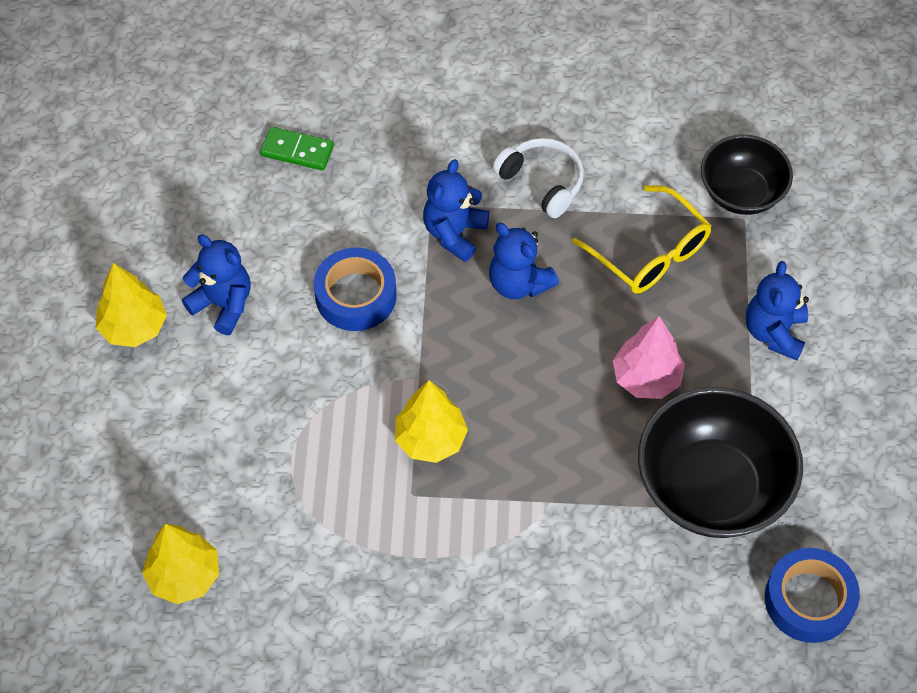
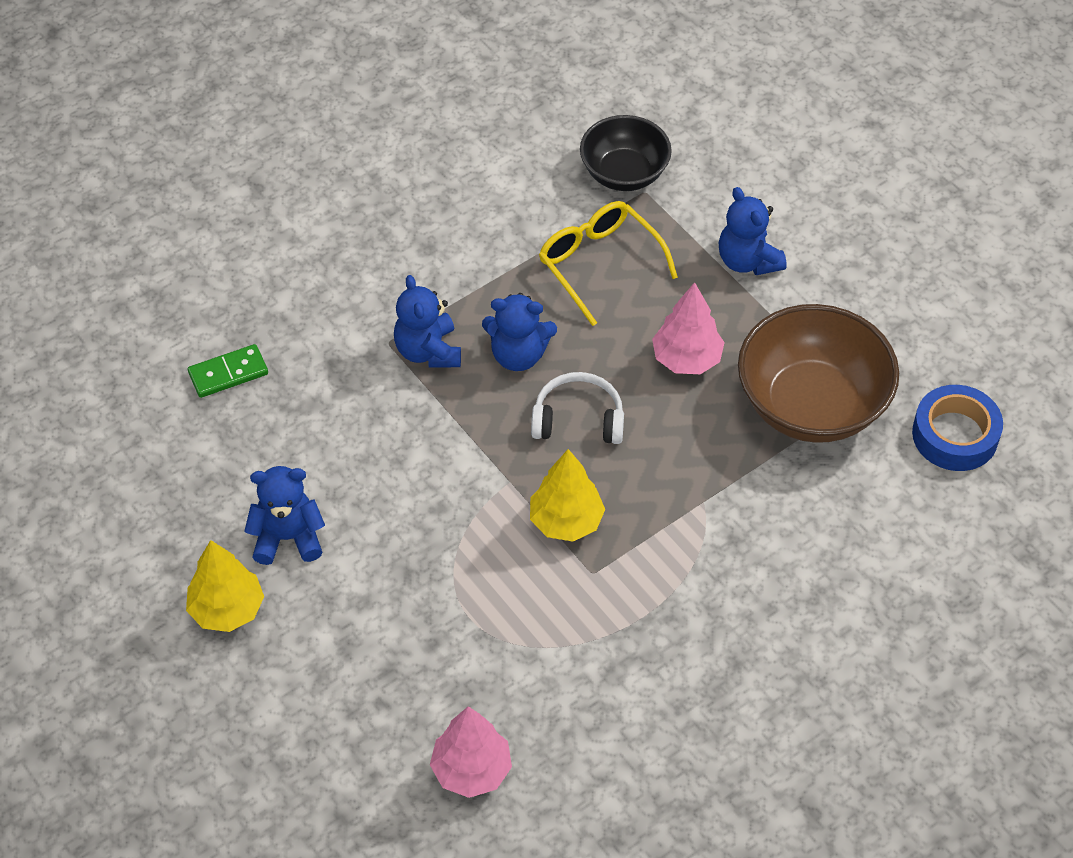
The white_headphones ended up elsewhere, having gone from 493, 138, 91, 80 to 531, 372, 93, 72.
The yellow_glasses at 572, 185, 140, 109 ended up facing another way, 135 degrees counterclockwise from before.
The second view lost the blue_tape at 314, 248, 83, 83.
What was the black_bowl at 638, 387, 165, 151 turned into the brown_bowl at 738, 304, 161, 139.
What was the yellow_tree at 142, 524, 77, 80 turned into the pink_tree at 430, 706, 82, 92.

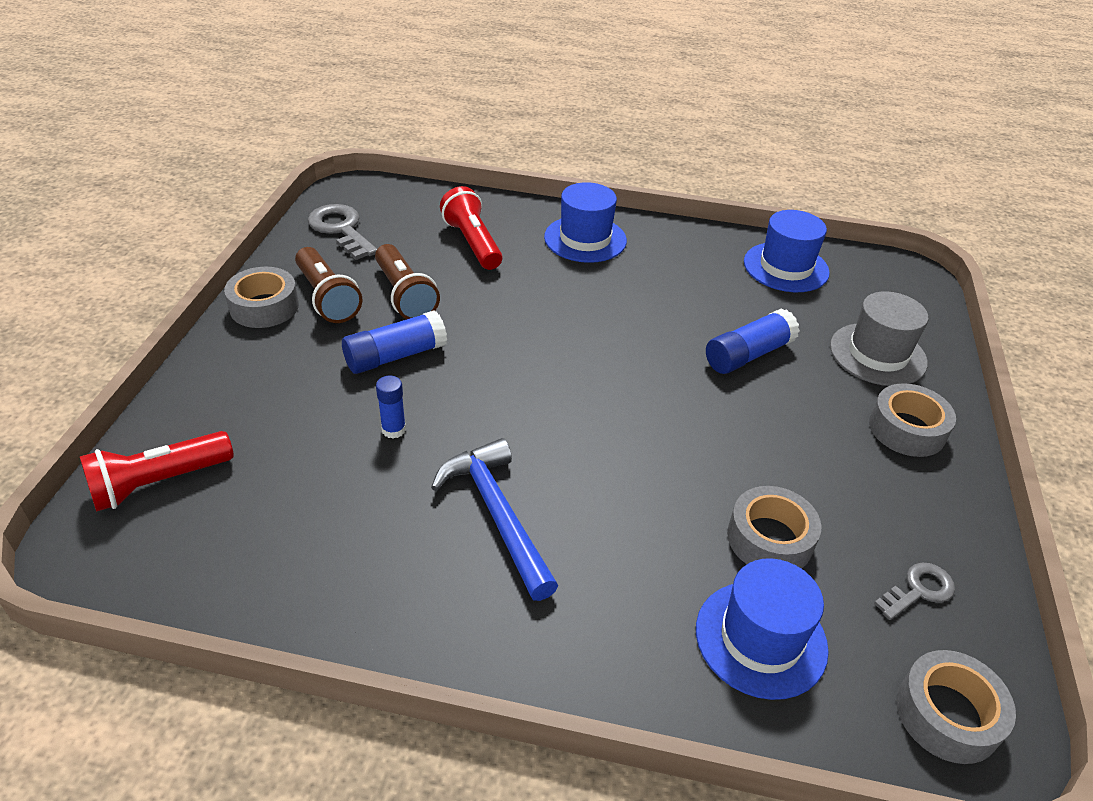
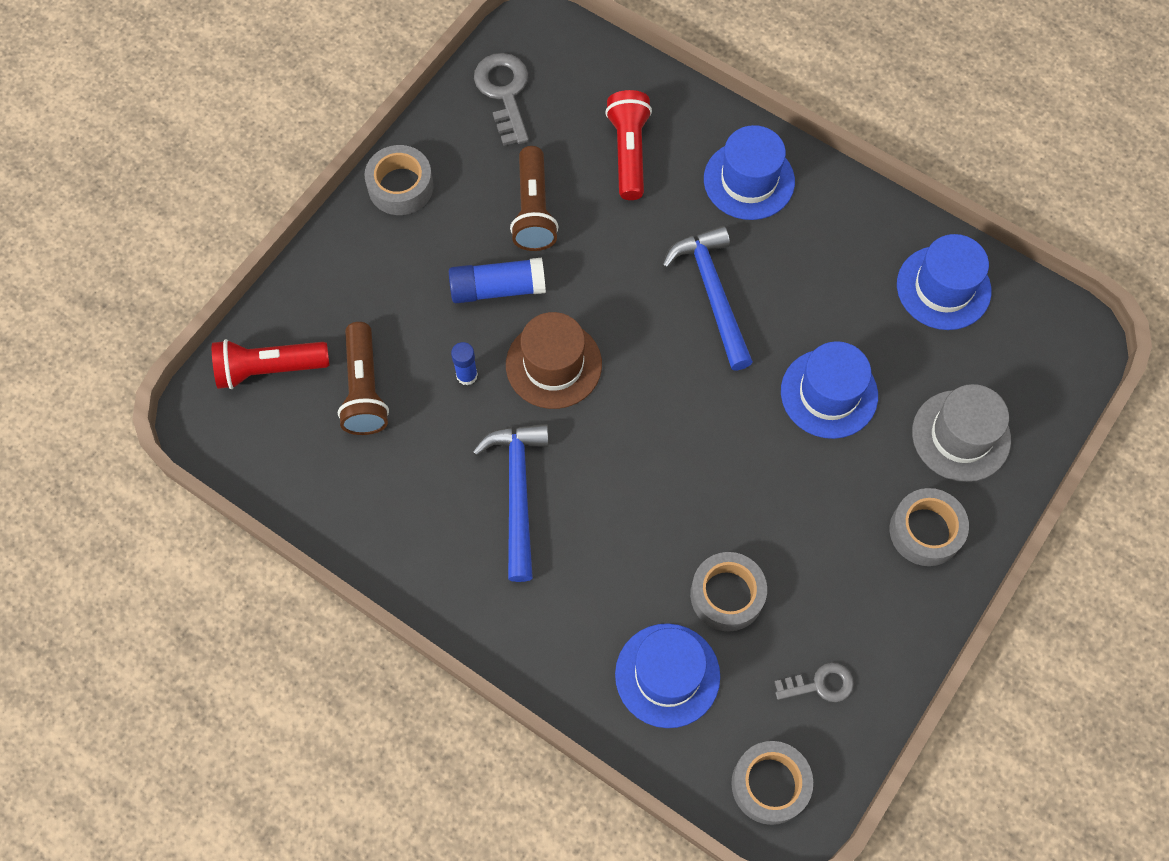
The brown_flashlight ended up elsewhere, having gone from 295, 247, 67, 76 to 338, 322, 51, 113.
Where the blue_glue_stick stood at 706, 308, 94, 66, the blue_hat came to stand at 781, 341, 97, 98.
The second view gained the blue_hammer at 662, 226, 91, 145.
The second view gained the brown_hat at 506, 312, 96, 97.

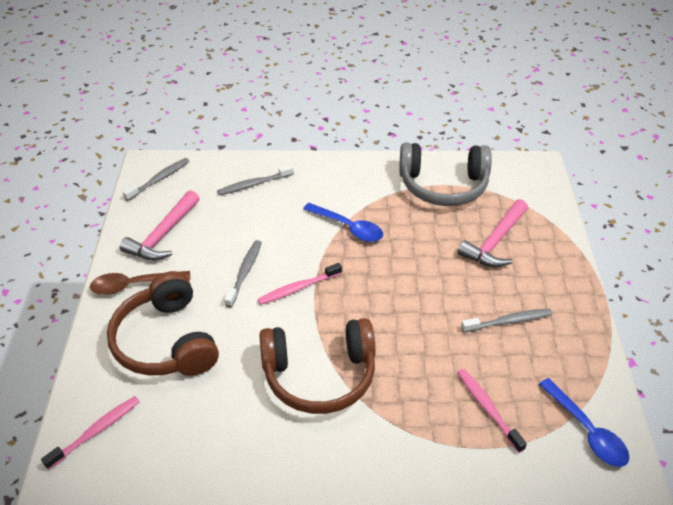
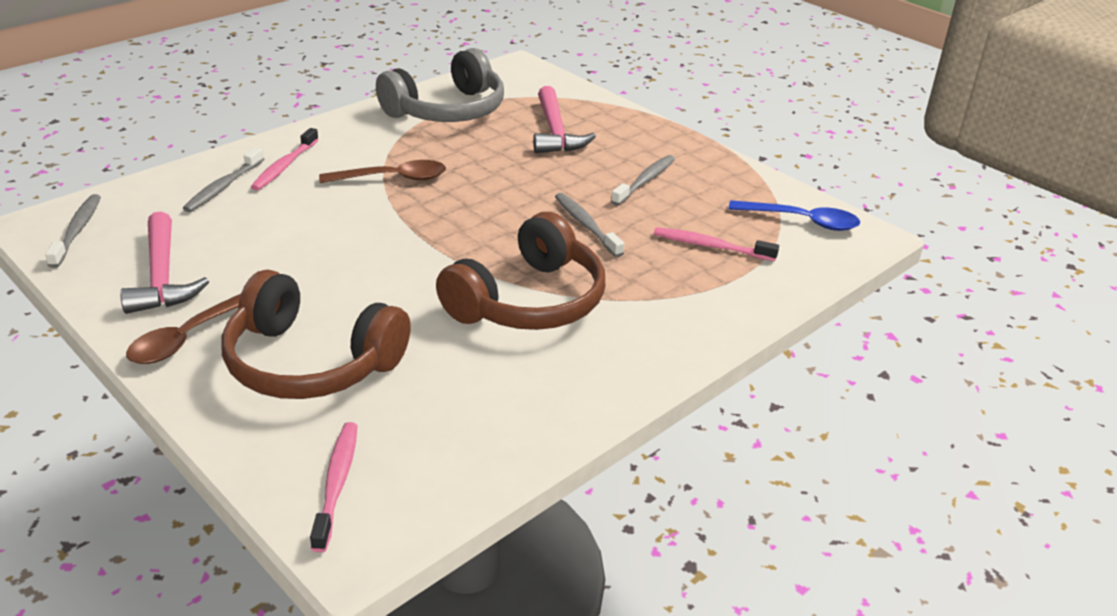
What was the blue_spoon at 303, 203, 80, 39 turned into the brown_spoon at 319, 160, 127, 23.
The grey_toothbrush ended up elsewhere, having gone from 224, 240, 38, 67 to 555, 193, 69, 64.
The pink_toothbrush ended up elsewhere, having gone from 258, 263, 84, 42 to 251, 128, 68, 62.

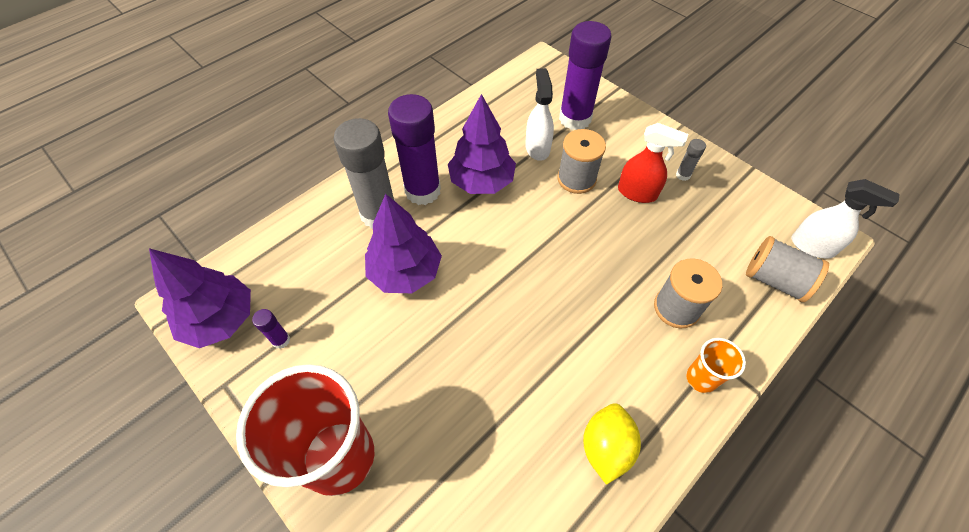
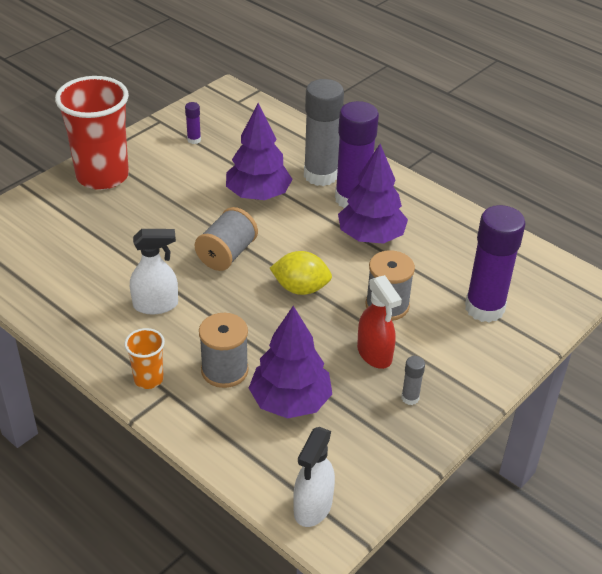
The white_spray_bottle ended up elsewhere, having gone from 525, 68, 29, 93 to 130, 229, 48, 85.
The red_spray_bottle at 618, 123, 70, 80 ended up facing another way, 45 degrees counterclockwise from before.
The grey_spool ended up elsewhere, having gone from 746, 236, 83, 66 to 195, 207, 63, 64.
The purple_tree ended up elsewhere, having gone from 149, 248, 102, 100 to 249, 306, 83, 113.
The yellow_lemon ended up elsewhere, having gone from 583, 403, 58, 82 to 270, 251, 62, 44.

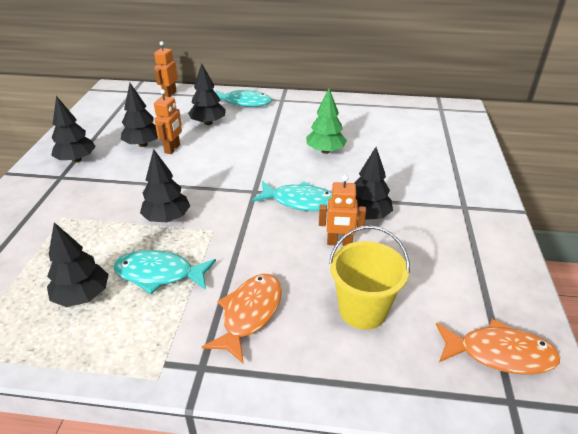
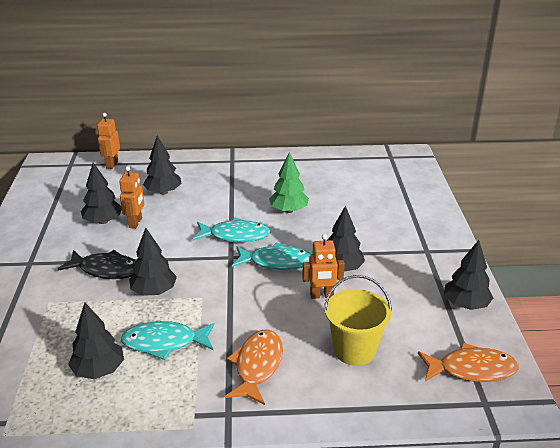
The turquoise_fish ended up elsewhere, having gone from 216, 89, 56, 18 to 193, 217, 77, 25.
The black_tree ended up elsewhere, having gone from 51, 96, 45, 67 to 444, 240, 49, 70.
The second view gained the black_fish at 58, 250, 78, 29.

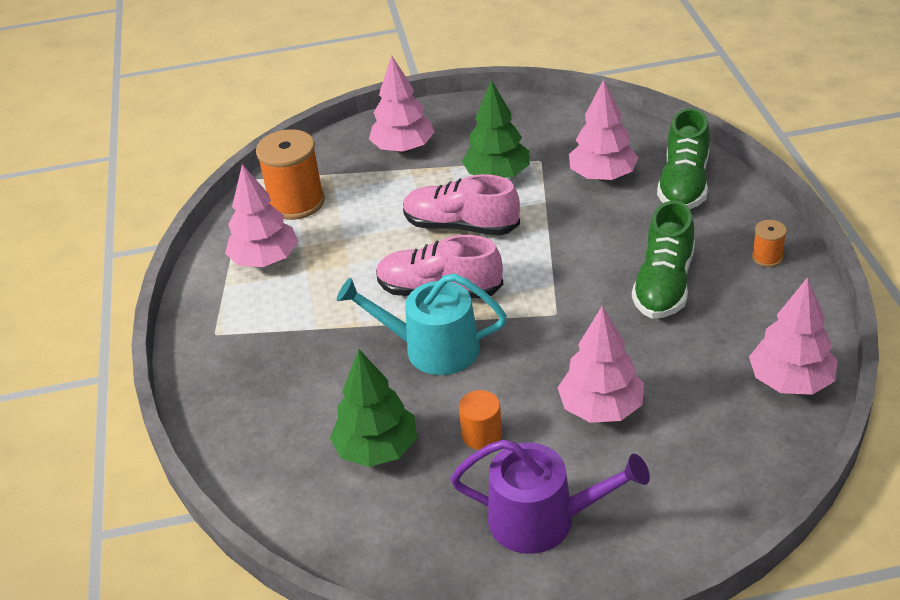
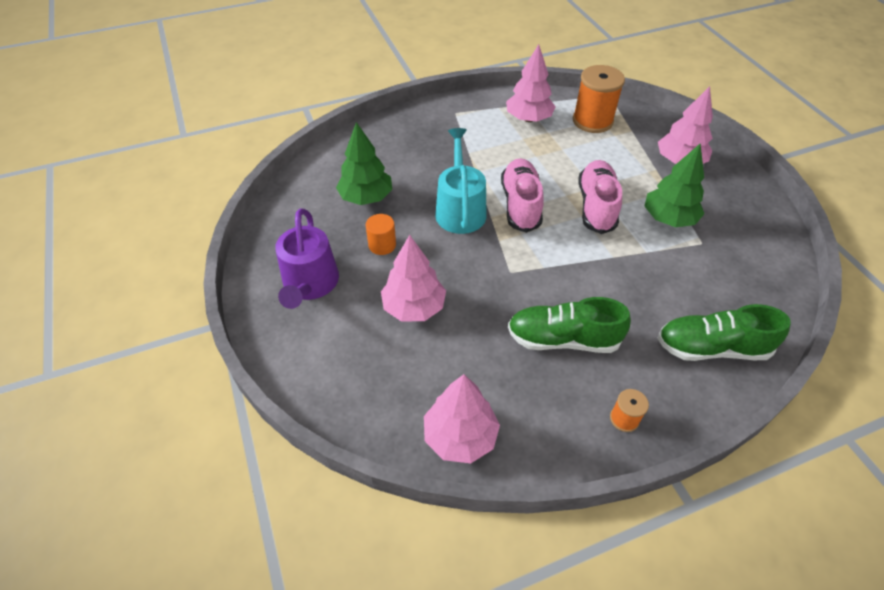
The second view lost the pink_tree at 569, 79, 70, 102.

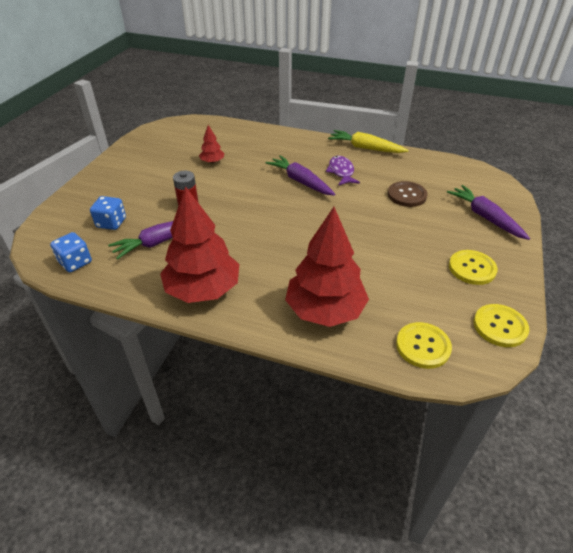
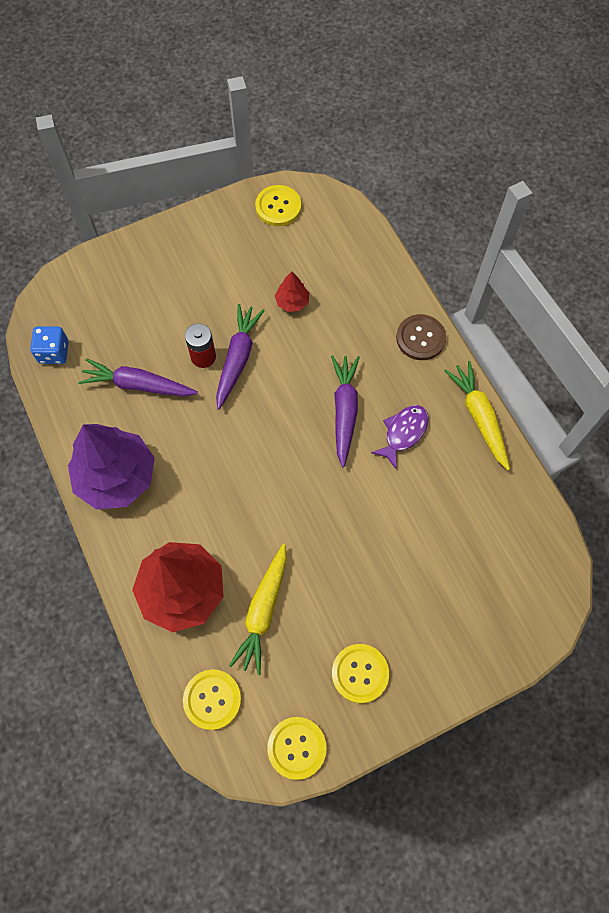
The brown_button ended up elsewhere, having gone from 388, 181, 40, 26 to 396, 314, 50, 46.
The purple_carrot ended up elsewhere, having gone from 447, 185, 83, 55 to 216, 304, 49, 106.
What was the red_tree at 160, 186, 79, 117 turned into the purple_tree at 68, 424, 87, 86.
The second view lost the blue_dice at 90, 196, 36, 34.
The second view gained the yellow_button at 255, 185, 46, 41.
The second view gained the yellow_carrot at 229, 544, 58, 131.

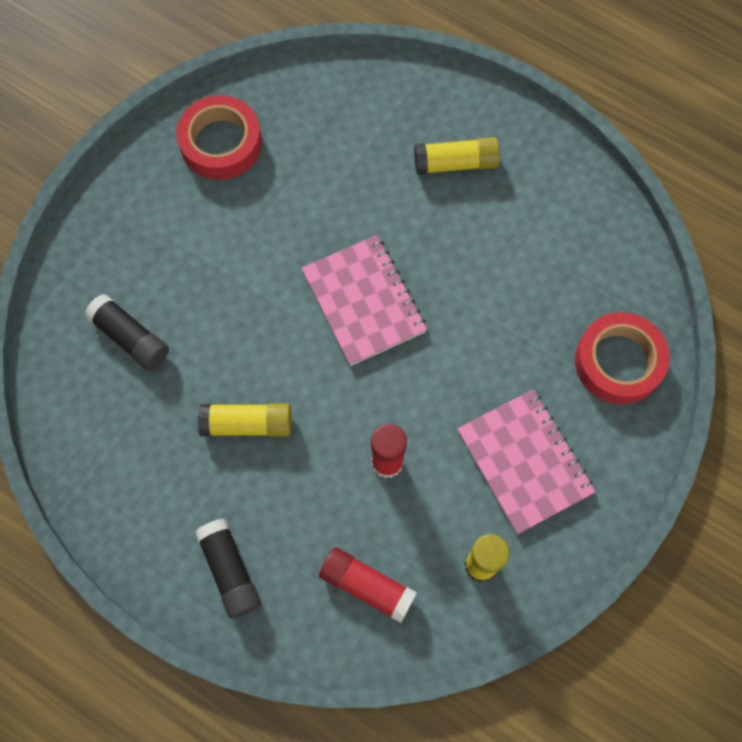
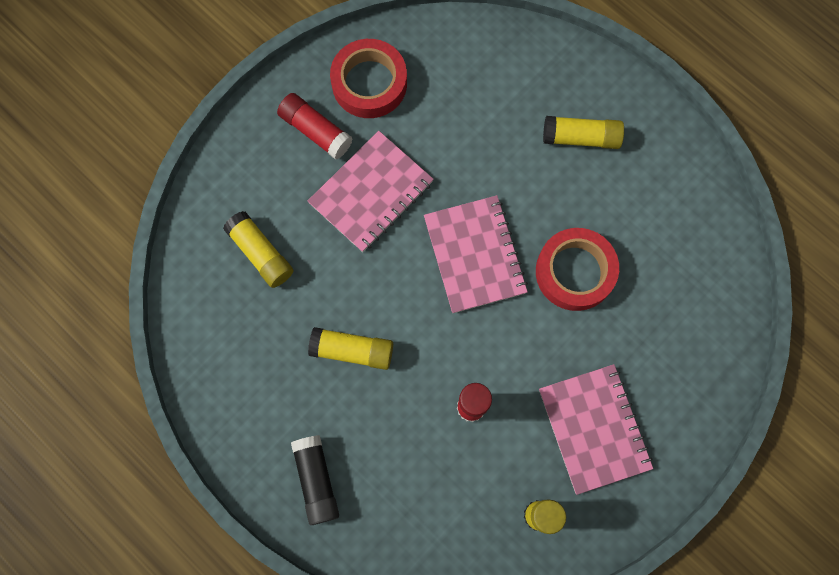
What was the black_glue_stick at 84, 294, 85, 77 turned into the yellow_glue_stick at 223, 211, 71, 77.
The red_tape ended up elsewhere, having gone from 575, 312, 95, 92 to 536, 228, 83, 83.
The red_glue_stick ended up elsewhere, having gone from 319, 547, 98, 76 to 277, 93, 76, 67.
The second view gained the pink_notebook at 308, 131, 126, 121.

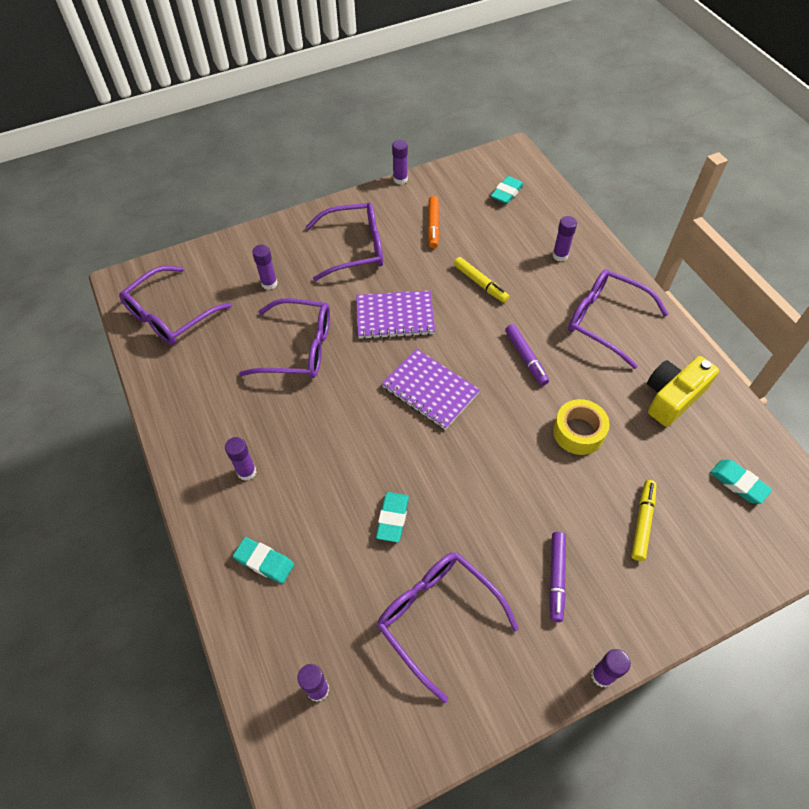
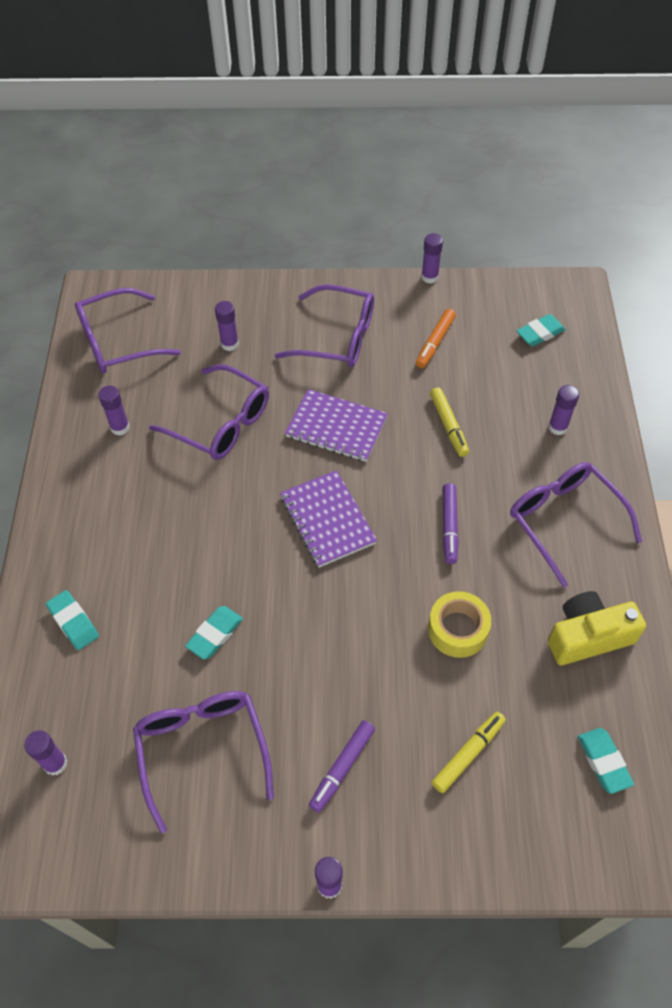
The purple_glue_stick ended up elsewhere, having gone from 225, 437, 31, 44 to 98, 386, 32, 50.

